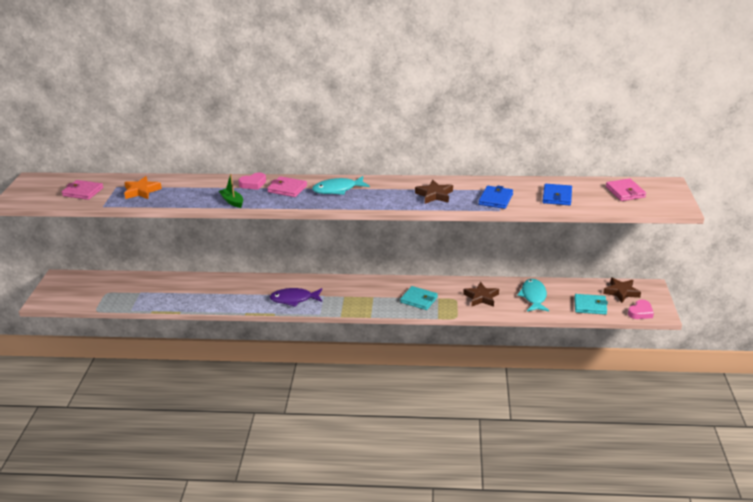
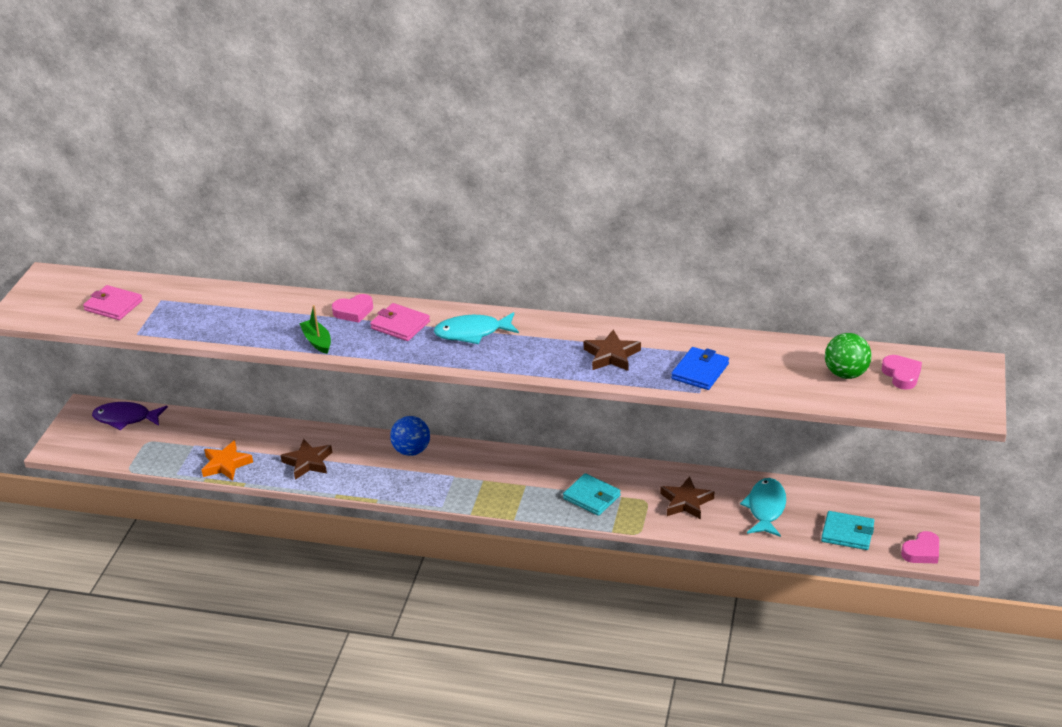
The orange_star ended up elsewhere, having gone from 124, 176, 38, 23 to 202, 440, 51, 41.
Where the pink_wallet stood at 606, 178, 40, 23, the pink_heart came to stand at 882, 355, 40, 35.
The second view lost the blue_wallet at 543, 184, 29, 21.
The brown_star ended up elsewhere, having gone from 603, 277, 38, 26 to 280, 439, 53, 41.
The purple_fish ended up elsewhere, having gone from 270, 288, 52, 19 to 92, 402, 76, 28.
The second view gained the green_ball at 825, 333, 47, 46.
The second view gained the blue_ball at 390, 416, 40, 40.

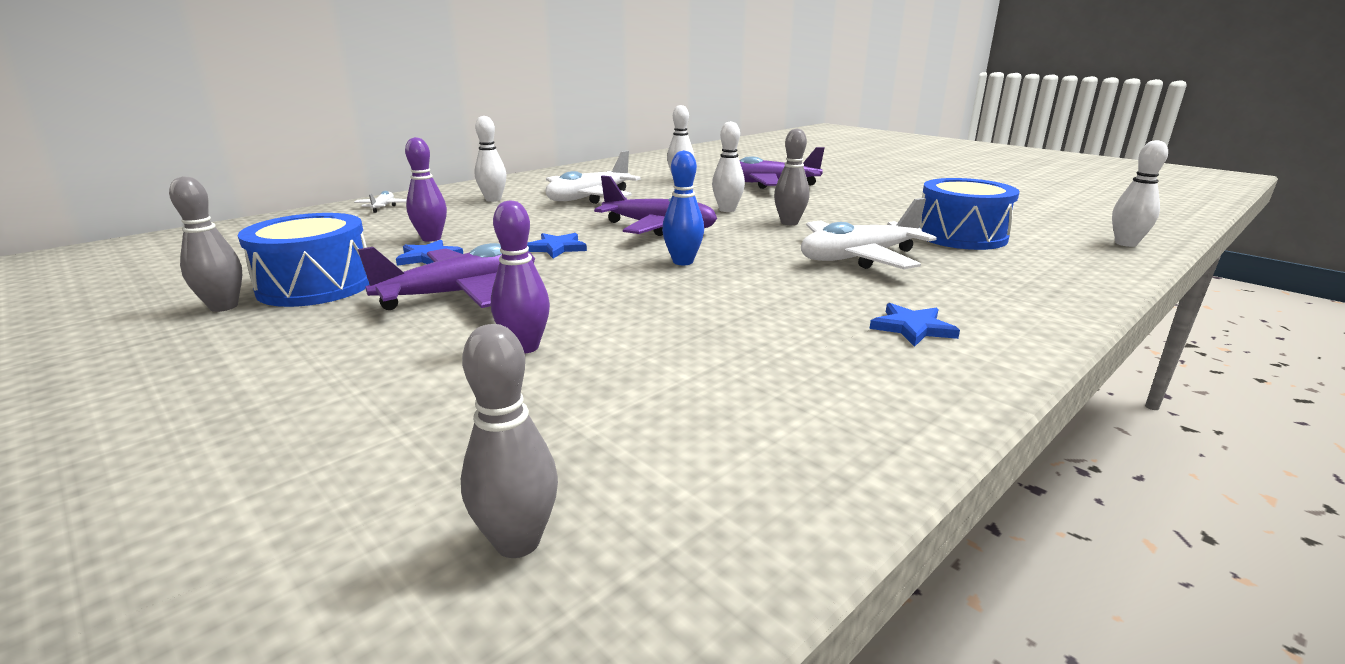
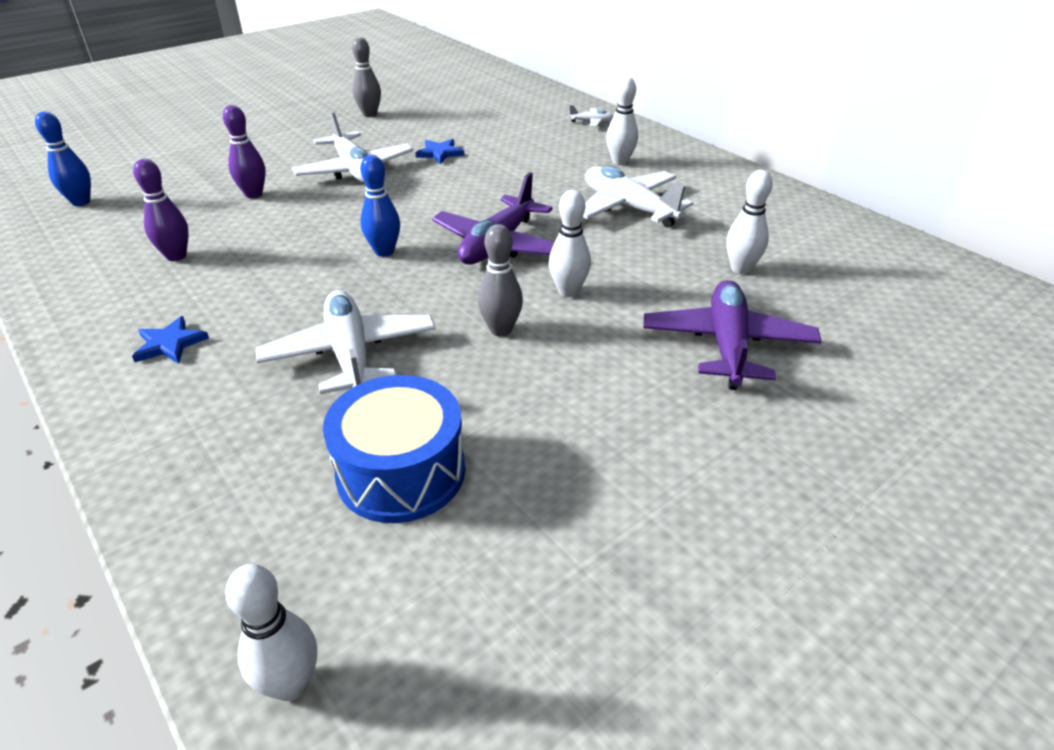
The purple_bowling_pin ended up elsewhere, having gone from 405, 137, 42, 105 to 133, 159, 56, 102.
The second view lost the blue_drum at 238, 213, 132, 94.
The second view lost the blue_star at 527, 233, 60, 26.
What was the purple_plane at 358, 243, 177, 67 turned into the white_plane at 292, 110, 122, 73.
What was the grey_bowling_pin at 461, 324, 97, 234 turned into the blue_bowling_pin at 35, 112, 56, 94.

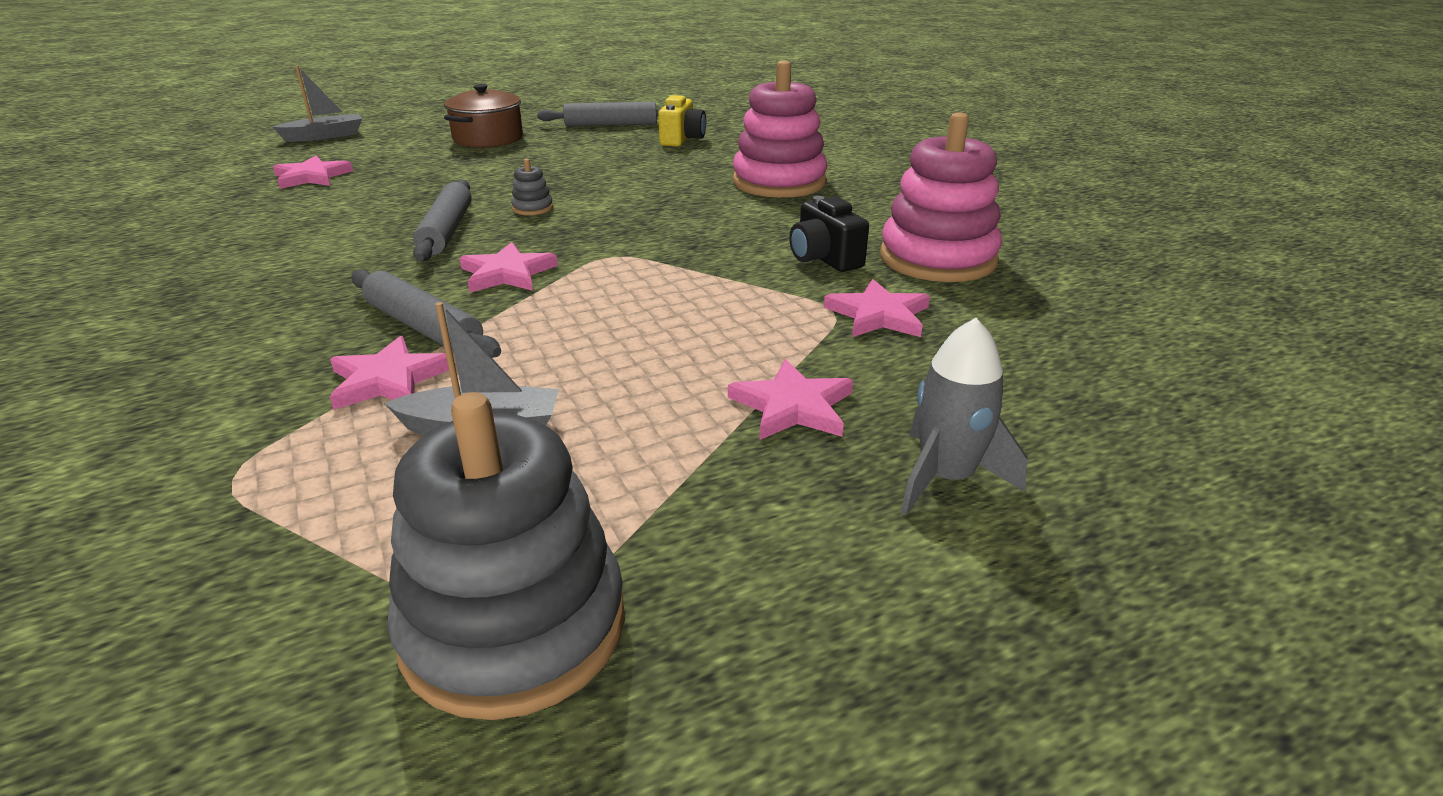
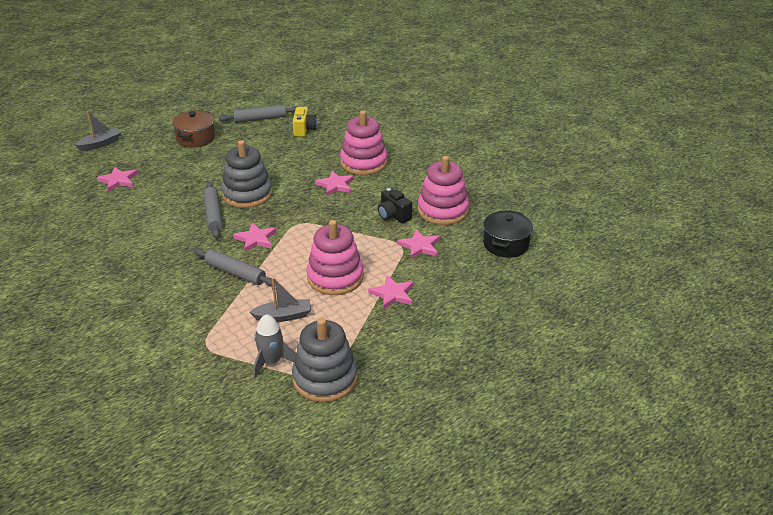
The size of the grey_stacking_toy at 511, 159, 42, 56 changed by a factor of 2.49.
The grey_rocket ended up elsewhere, having gone from 901, 318, 126, 197 to 253, 314, 43, 64.
The pink_star ended up elsewhere, having gone from 330, 336, 119, 74 to 315, 171, 39, 25.
The second view gained the black_pot at 483, 210, 50, 47.
The second view gained the pink_stacking_toy at 307, 220, 57, 75.

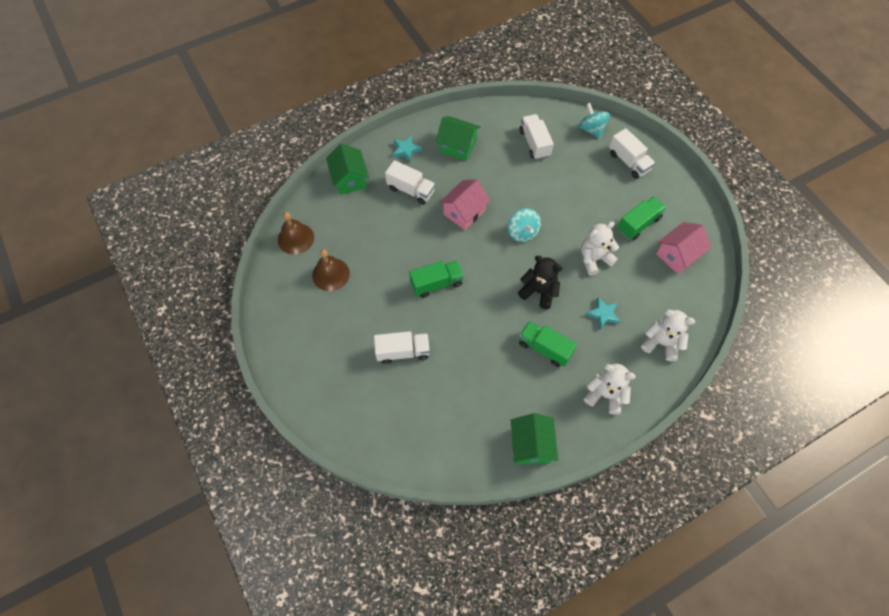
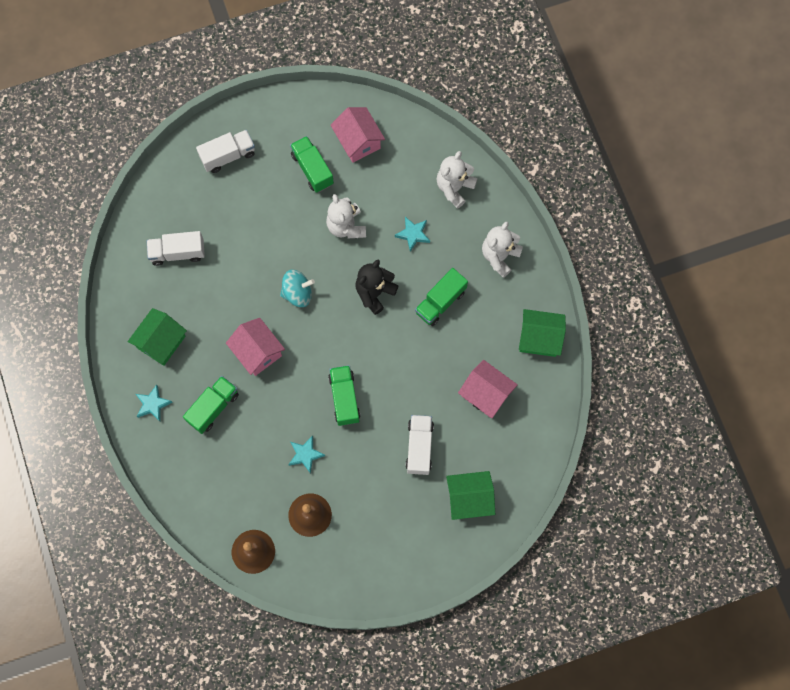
The second view lost the turquoise_spinning_top at 579, 103, 31, 35.
The green_house ended up elsewhere, having gone from 326, 143, 43, 52 to 446, 471, 49, 49.
What was the white_truck at 385, 160, 50, 45 turned into the green_truck at 183, 376, 56, 58.
The second view gained the pink_house at 458, 360, 60, 58.
The second view gained the turquoise_star at 288, 436, 37, 38.

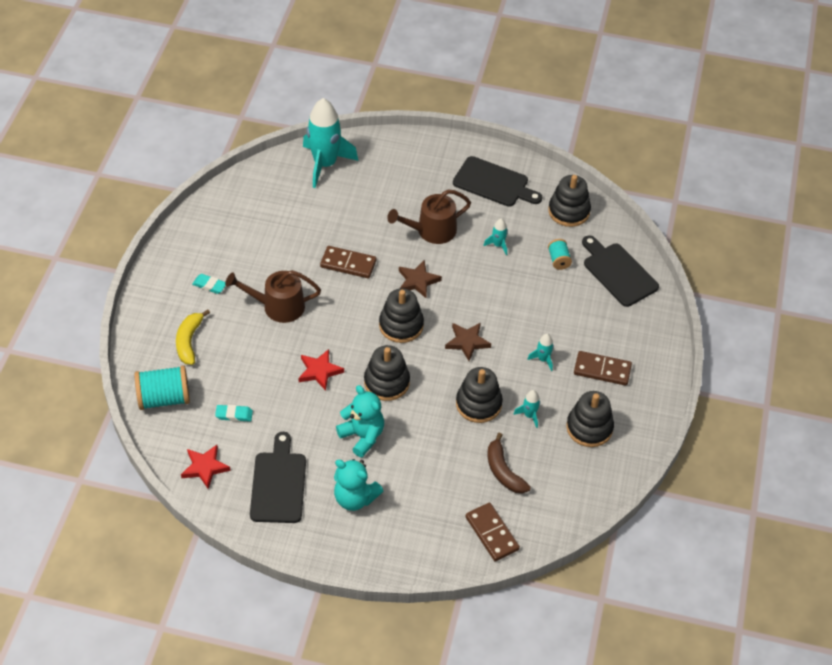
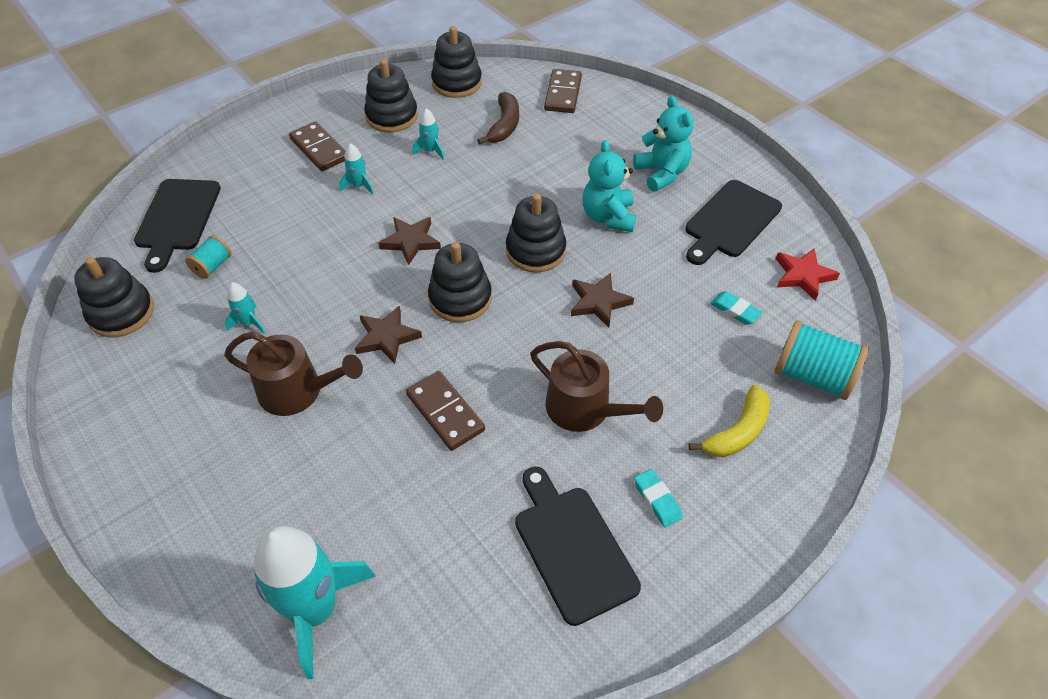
The black_cutting_board ended up elsewhere, having gone from 453, 156, 89, 51 to 515, 467, 126, 159.
What was the red_star at 298, 349, 46, 42 turned into the brown_star at 571, 273, 63, 55.
The black_stacking_toy ended up elsewhere, having gone from 456, 367, 47, 56 to 431, 26, 51, 72.

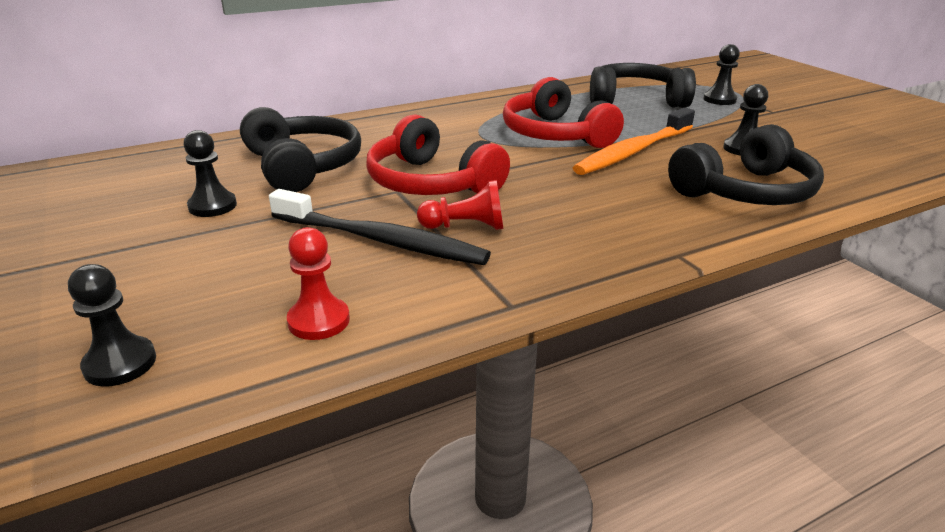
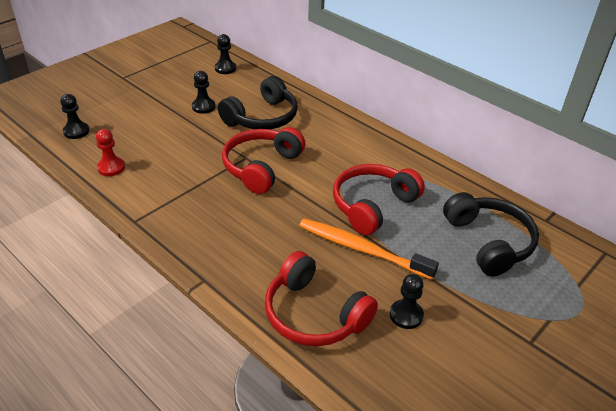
The black_pawn ended up elsewhere, having gone from 703, 44, 37, 61 to 215, 34, 21, 40.
What was the black_headphones at 668, 124, 156, 81 turned into the red_headphones at 265, 251, 113, 95.
The second view lost the red_pawn at 417, 180, 87, 50.
The second view lost the black_toothbrush at 269, 189, 222, 76.

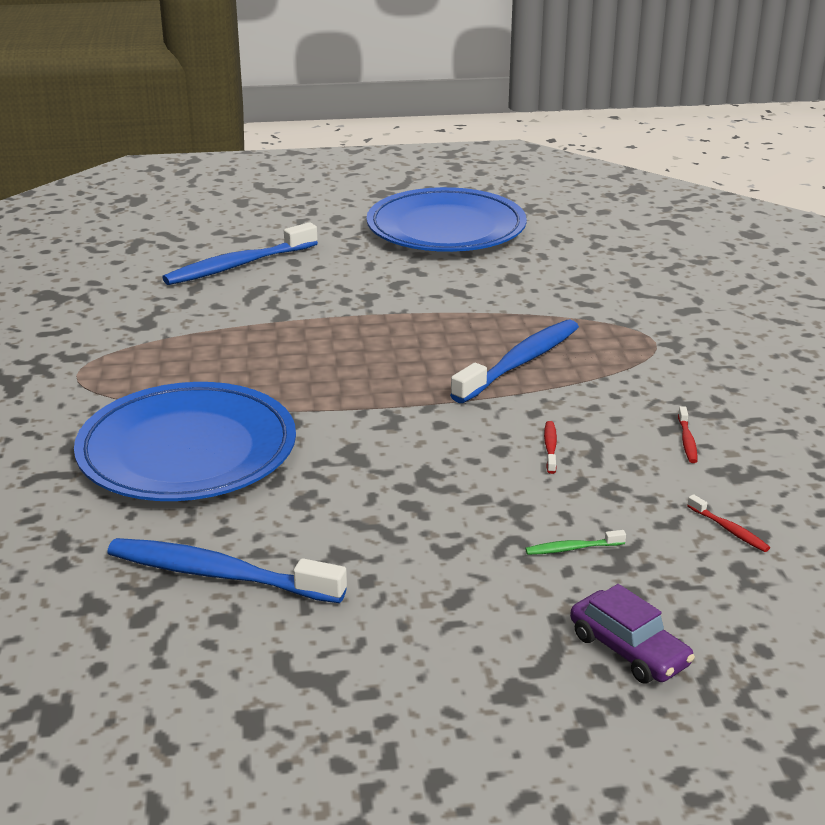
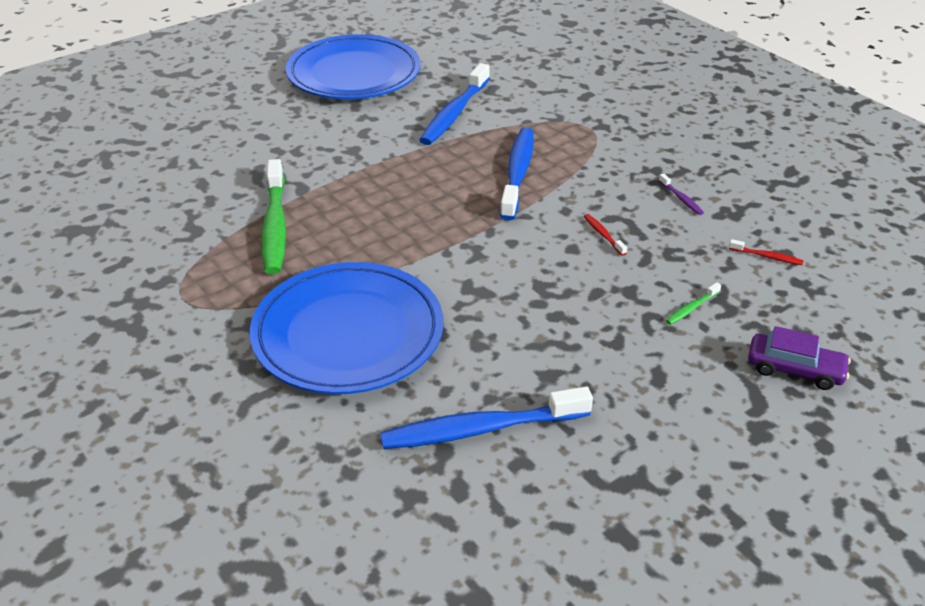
The blue_toothbrush ended up elsewhere, having gone from 162, 222, 156, 63 to 419, 63, 71, 82.
What was the red_toothbrush at 678, 406, 19, 57 turned into the purple_toothbrush at 659, 173, 45, 42.
The second view gained the green_toothbrush at 261, 159, 25, 115.

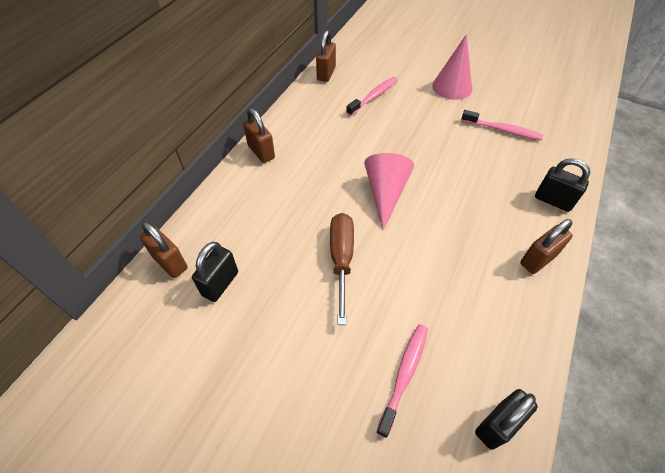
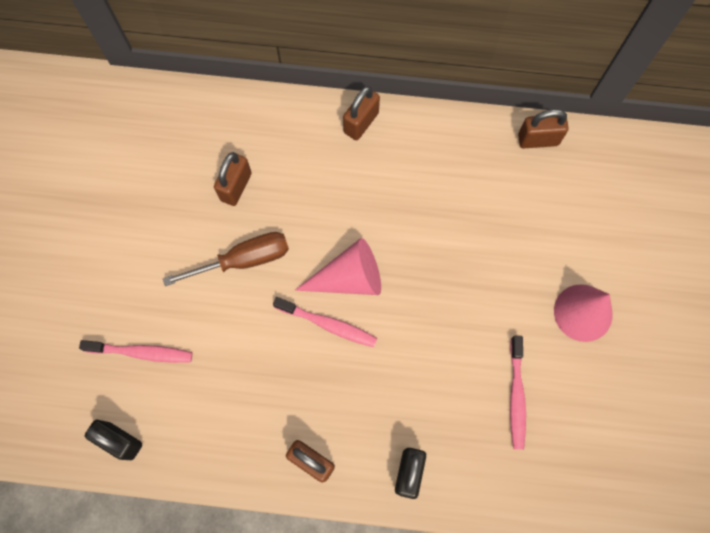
The pink_toothbrush ended up elsewhere, having gone from 346, 77, 52, 39 to 273, 297, 104, 50.
The brown_padlock ended up elsewhere, having gone from 140, 222, 48, 56 to 214, 152, 38, 54.
The second view lost the black_padlock at 192, 242, 46, 60.

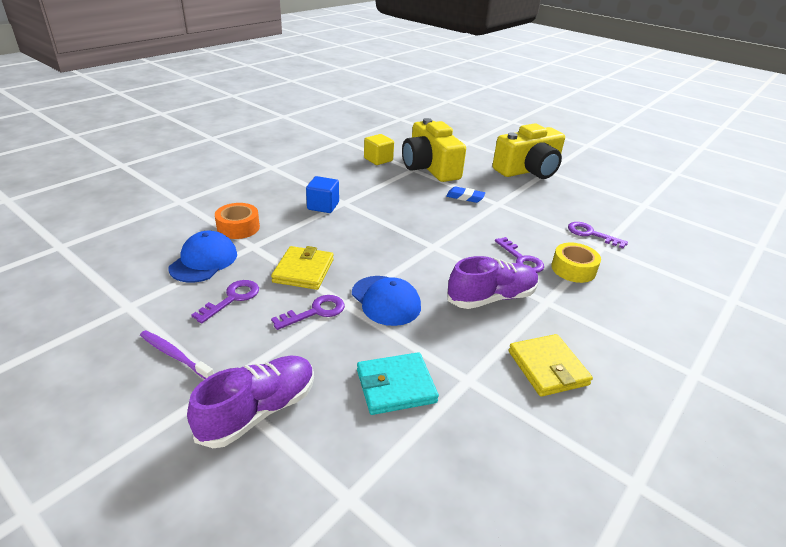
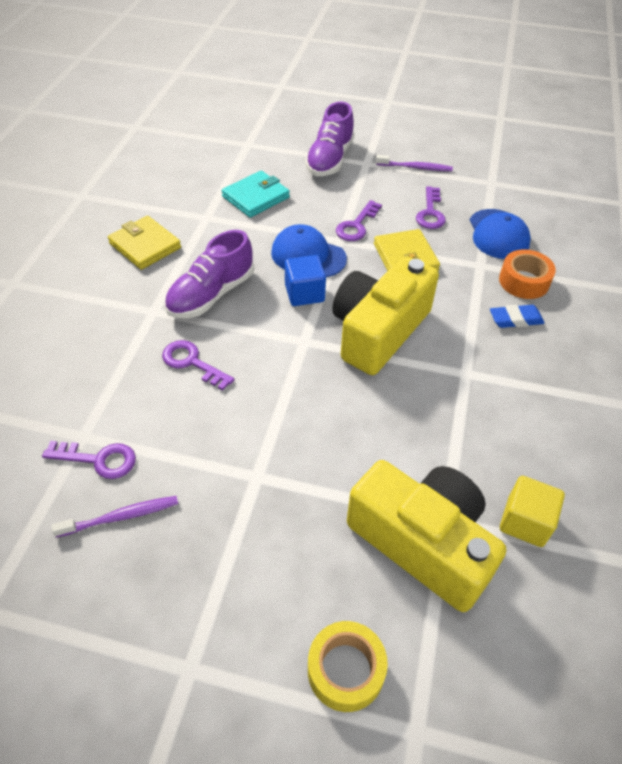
The yellow_camera ended up elsewhere, having gone from 492, 124, 73, 55 to 332, 256, 107, 119.
The blue_cube ended up elsewhere, having gone from 306, 176, 33, 37 to 285, 255, 41, 51.
The blue_eraser ended up elsewhere, having gone from 446, 186, 39, 17 to 490, 305, 54, 23.
The yellow_tape ended up elsewhere, having gone from 551, 243, 50, 40 to 308, 621, 80, 91.
The second view gained the purple_toothbrush at 51, 496, 127, 41.

